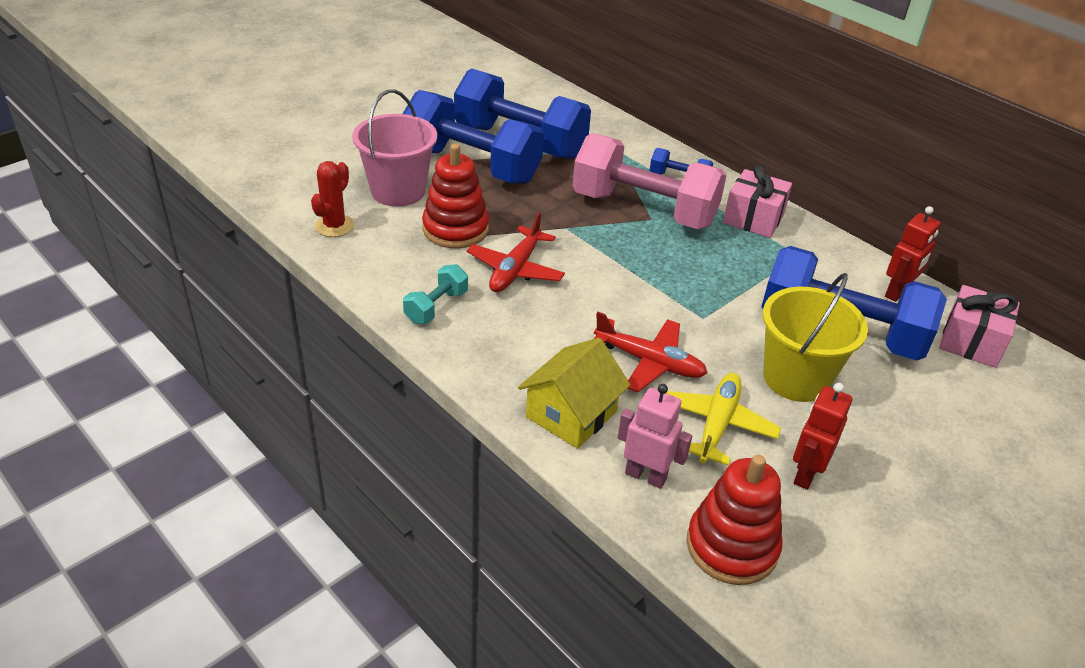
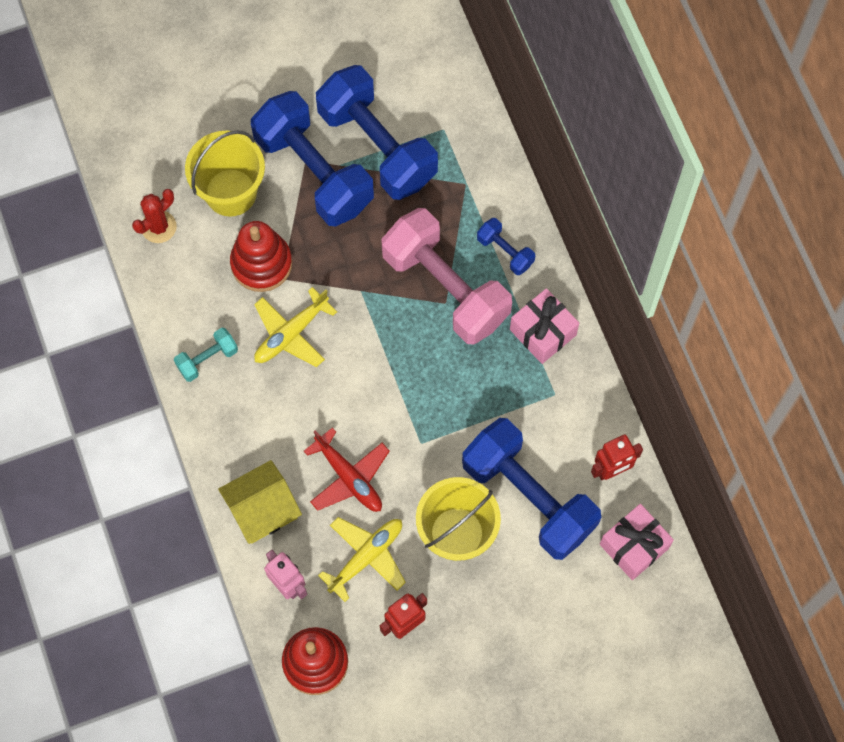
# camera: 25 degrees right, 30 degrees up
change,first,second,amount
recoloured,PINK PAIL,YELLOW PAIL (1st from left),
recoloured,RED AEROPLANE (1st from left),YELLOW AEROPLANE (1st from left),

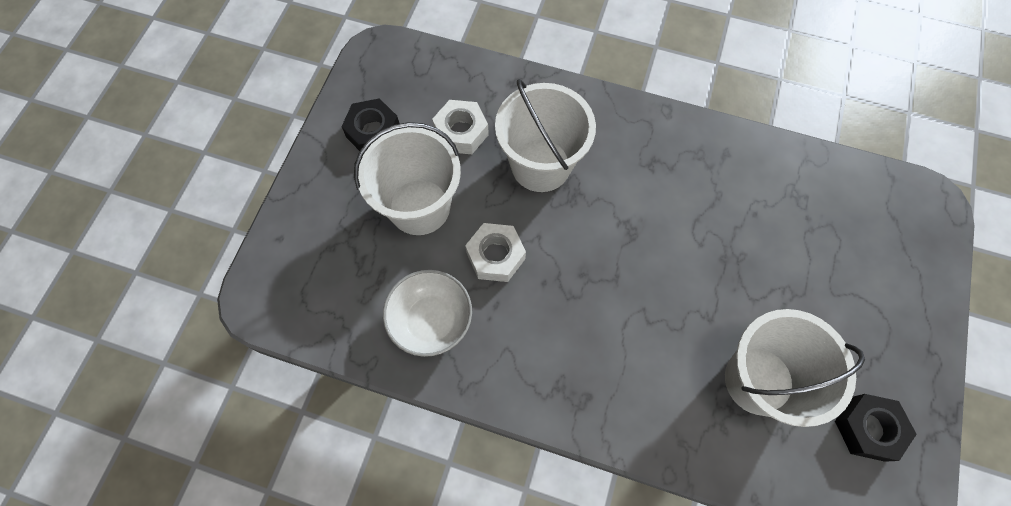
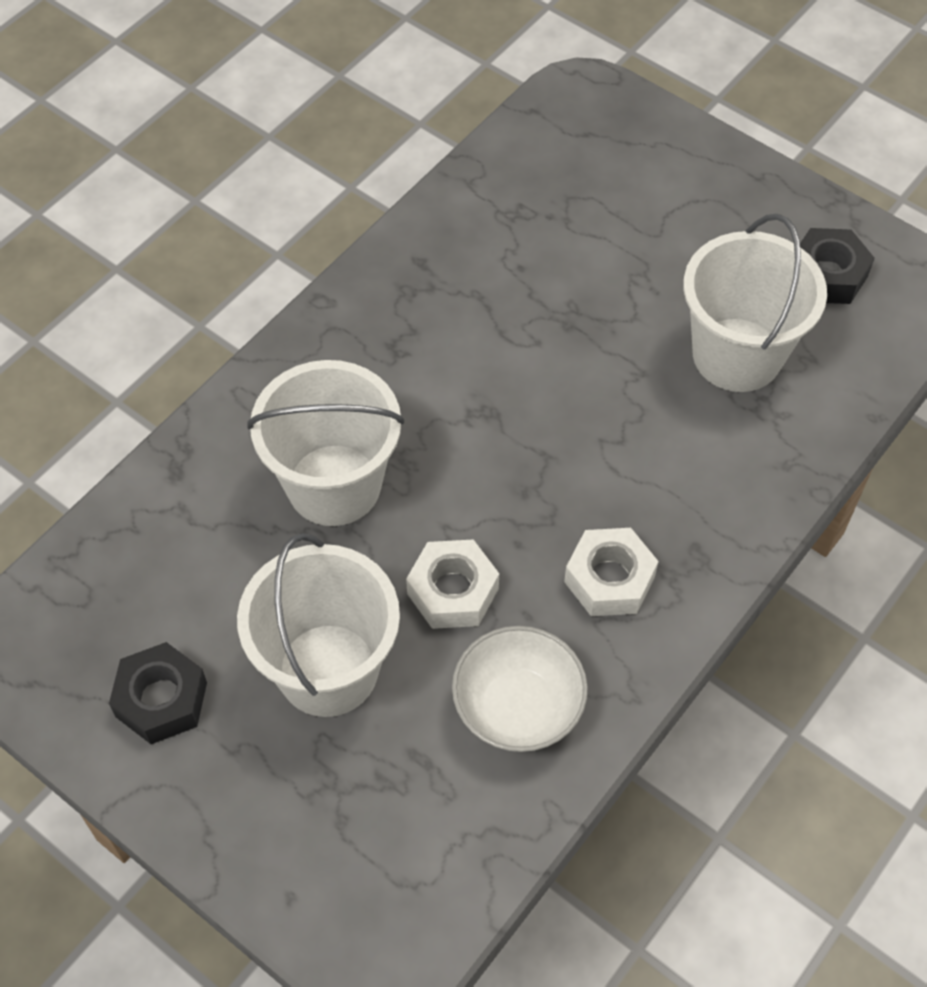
# camera: 70 degrees left, 10 degrees down
change,first,second,amount
moved,SNOW-WHITE HEX NUT (1st from left in the first image),SNOW-WHITE HEX NUT (2nd from left),

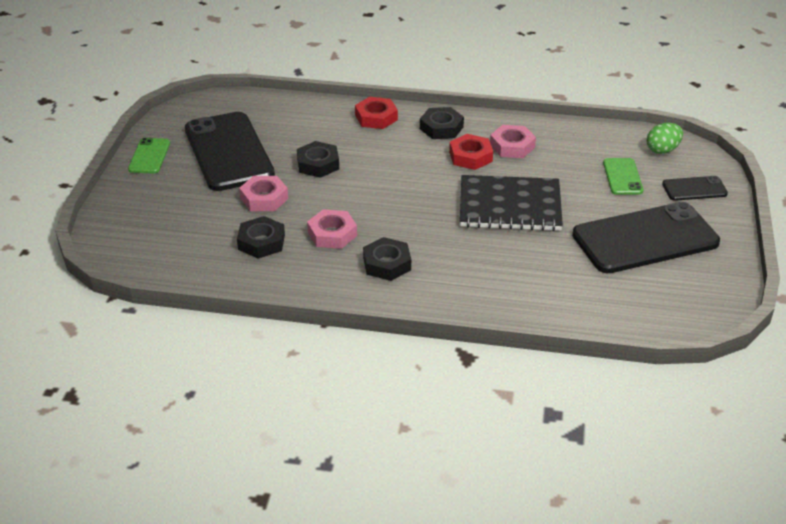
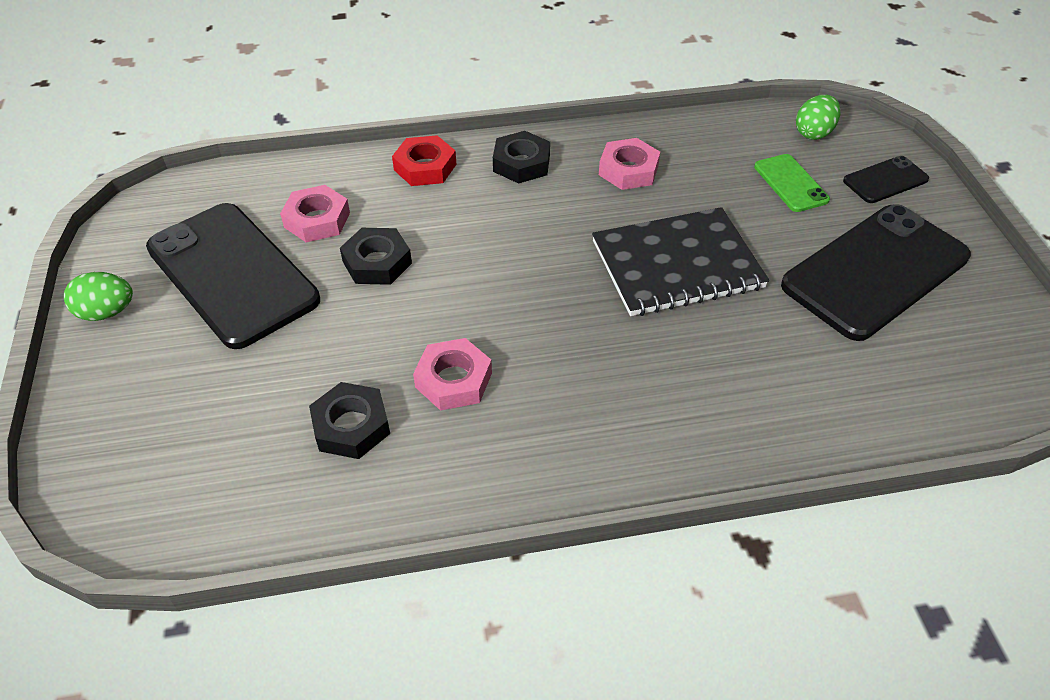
# camera: 20 degrees left, 10 degrees up
change,first,second,amount
replaced,GREEN MOBILE PHONE (1st from left),GREEN EGG (1st from left),
moved,PINK HEX NUT (1st from left),,
removed,EBONY HEX NUT (3rd from left),,
removed,RED HEX NUT (2nd from left),,

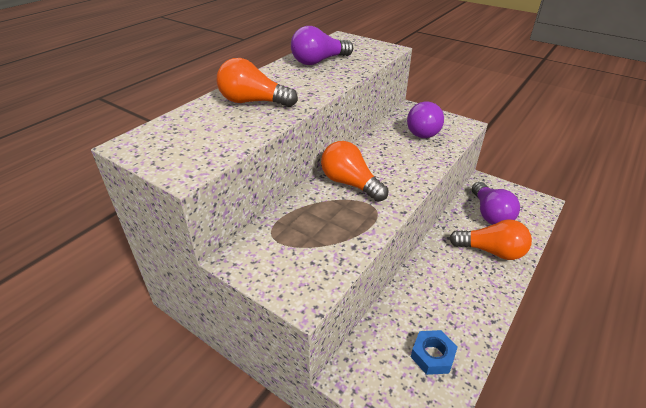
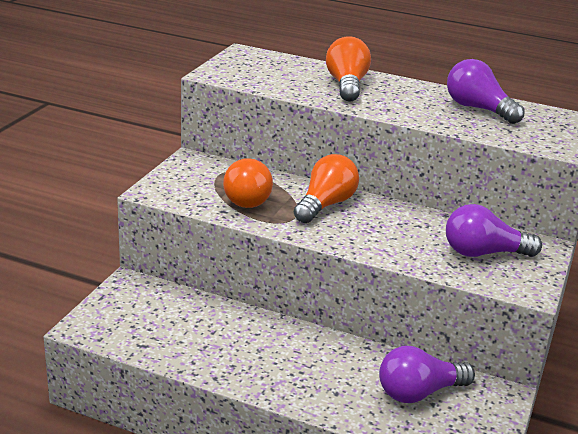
# camera: 75 degrees right, 10 degrees down
change,first,second,amount
moved,ORANGE BULB (3rd from left in the first image),ORANGE BULB (1st from left),
removed,BLUE HEX NUT,,

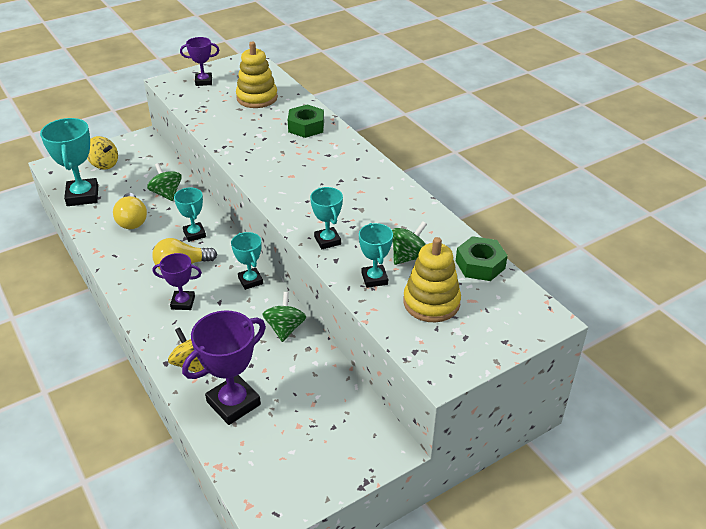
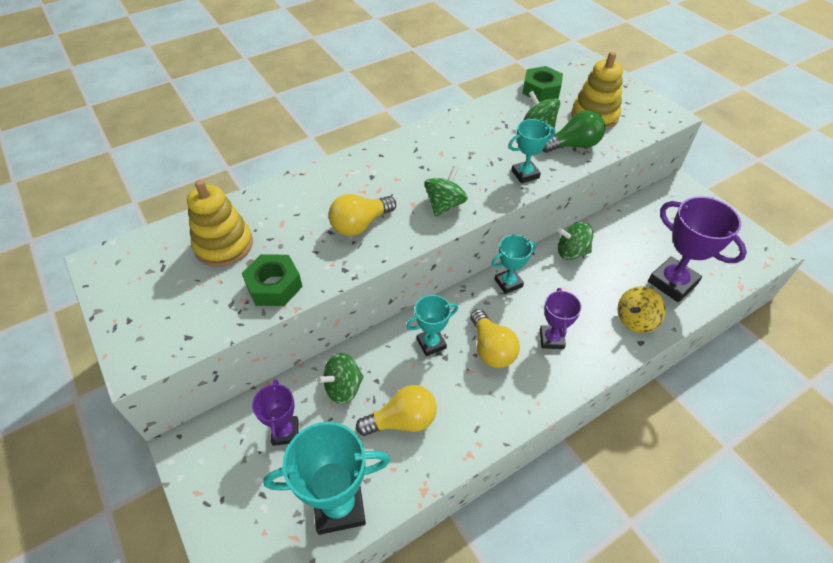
# camera: 90 degrees left, 10 degrees up
change,first,second,amount
moved,GREEN HEX NUT (1st from left),,
moved,VIOLET PRIZE CUP (2nd from left in the first image),VIOLET PRIZE CUP (1st from left),
added,,YELLOW BULB (1st from left),
added,,GREEN SPINNING TOP (2nd from left),
replaced,TEAL PRIZE CUP (5th from left),GREEN BULB,
removed,YELLOW SPINNING TOP (1st from left),,

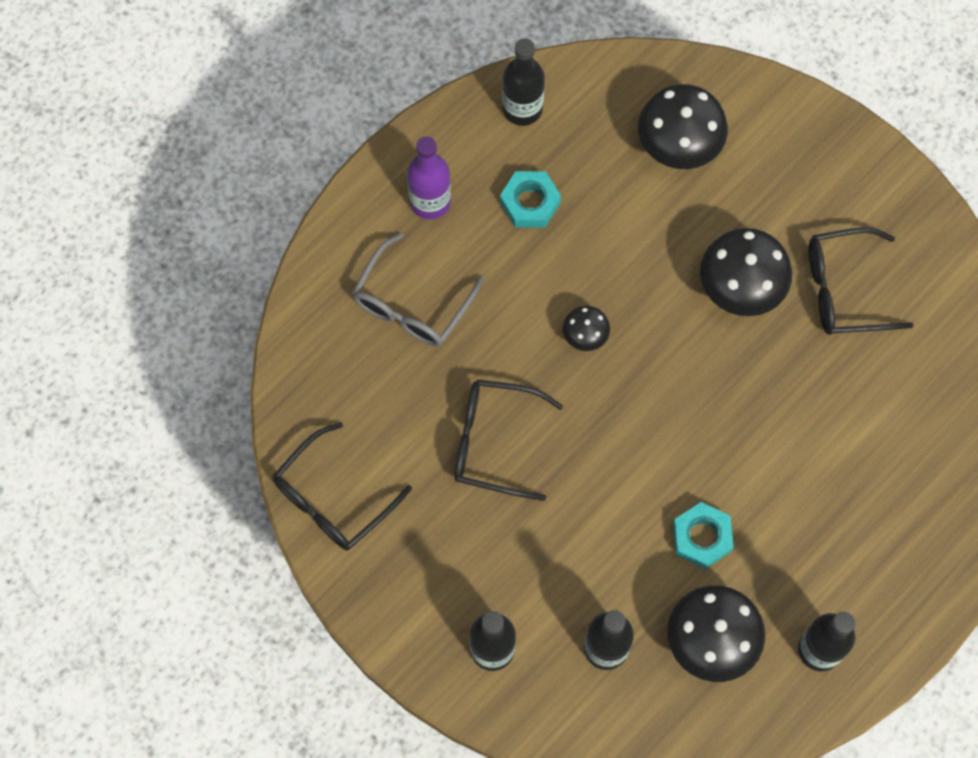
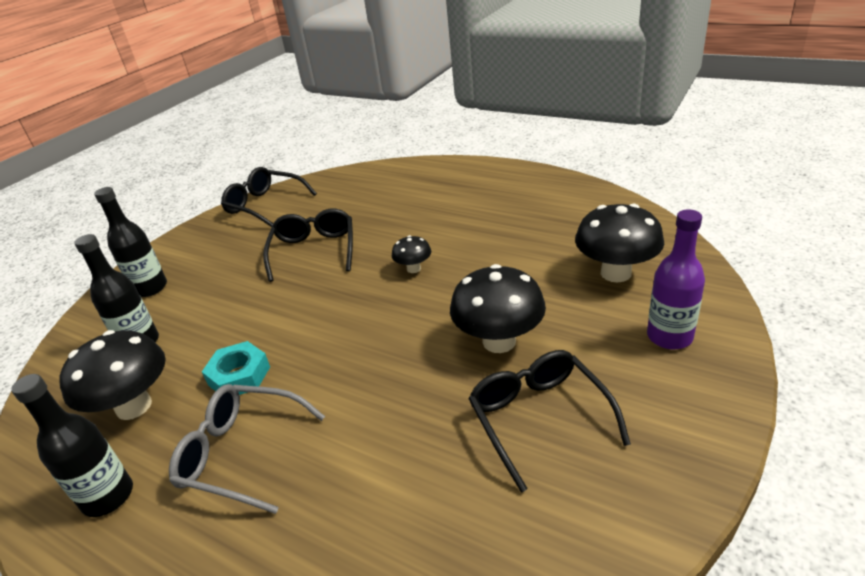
# camera: 80 degrees right, 35 degrees down
change,first,second,amount
moved,GREY EYEGLASSES,,
moved,VIOLET DRINK BOTTLE,,
removed,TEAL HEX NUT (1st from left),,
removed,EBONY DRINK BOTTLE (2nd from left),,

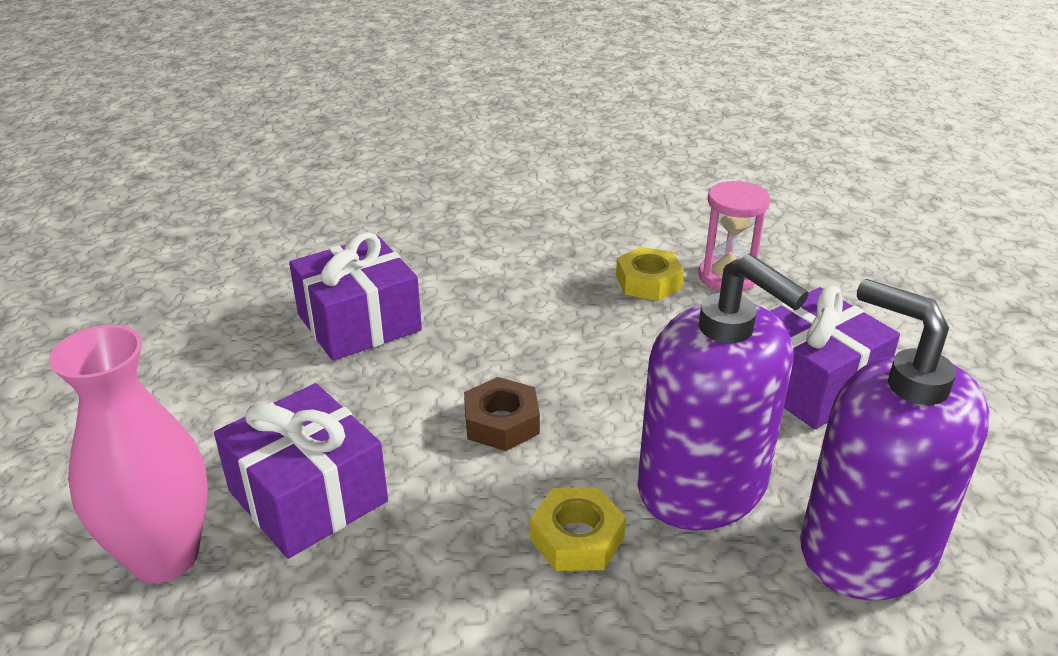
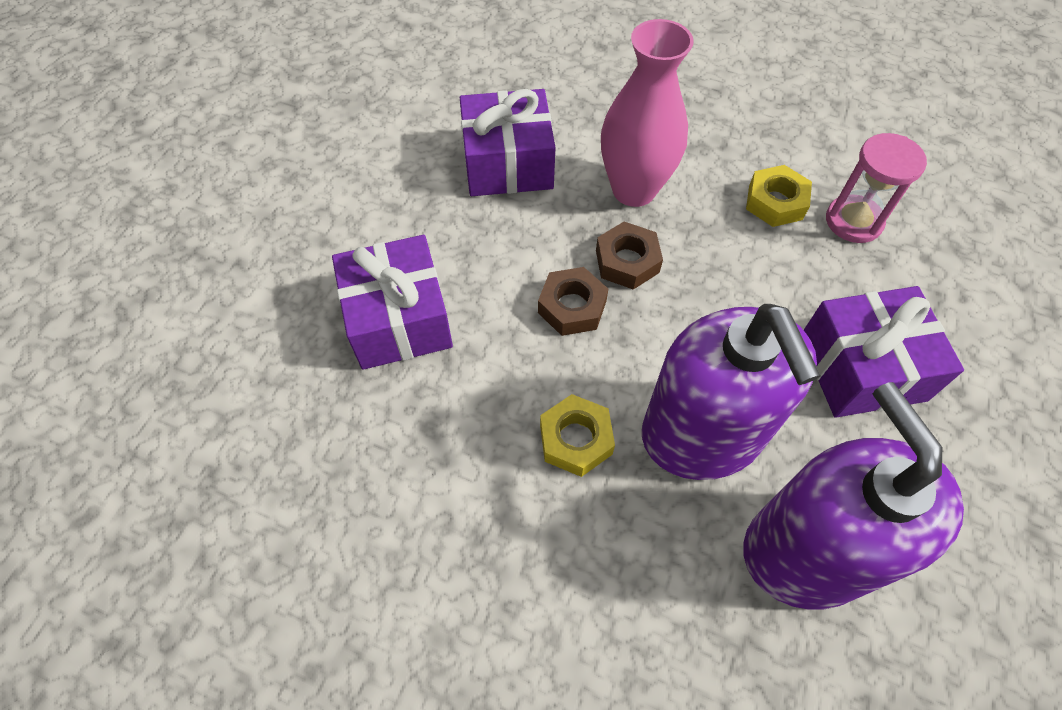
# camera: 25 degrees right, 25 degrees up
change,first,second,amount
added,,RUSSET HEX NUT (2nd from left),
moved,PINK VASE,,

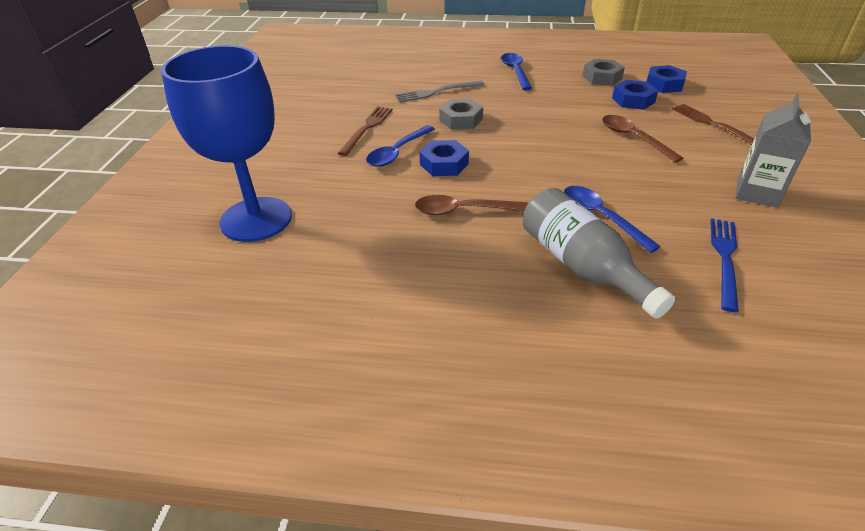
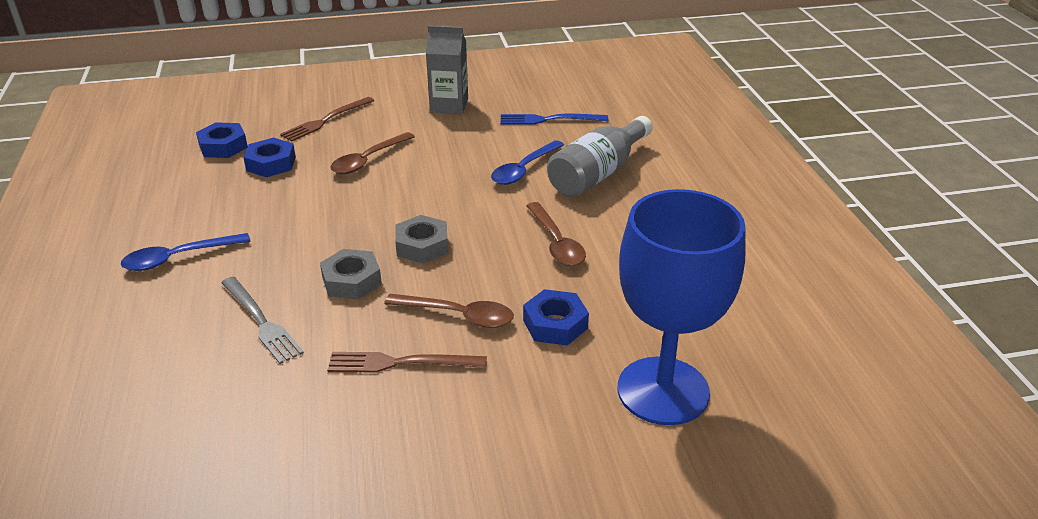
# camera: 110 degrees left, 5 degrees down
change,first,second,amount
recoloured,BLUE SPOON (1st from left),RUSSET SPOON (2nd from left),
moved,GREY HEX NUT (2nd from left),,
moved,BLUE HEX NUT (1st from left in the first image),BLUE HEX NUT (3rd from left),

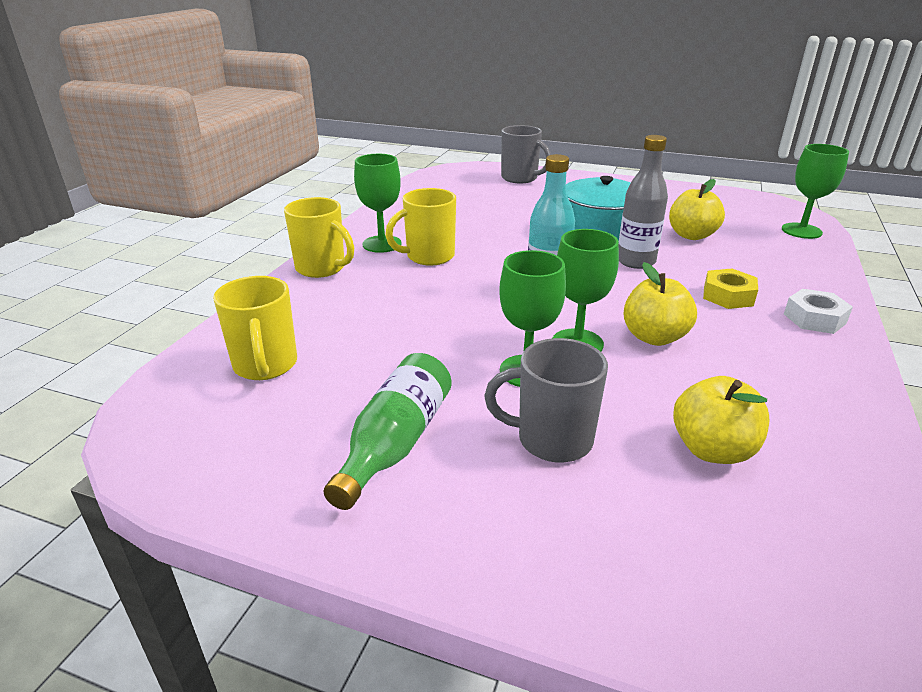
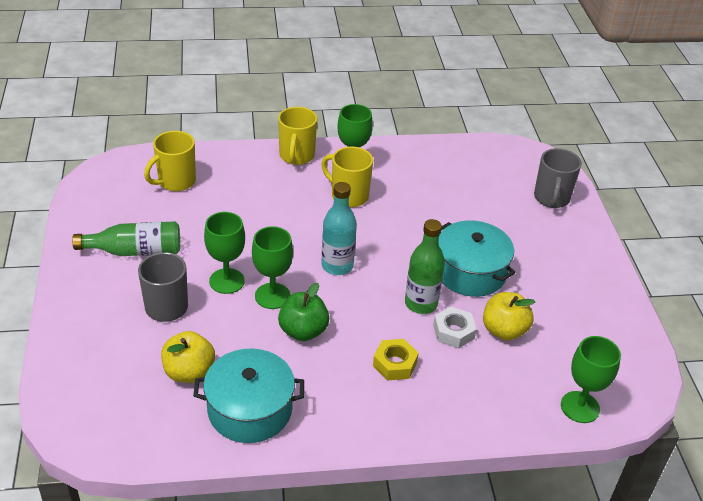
# camera: 60 degrees right, 10 degrees up
change,first,second,amount
added,,TEAL STOCKPOT (1st from left),
recoloured,YELLOW APPLE FRUIT (1st from left),GREEN APPLE FRUIT,
recoloured,GREY DRINK BOTTLE,GREEN DRINK BOTTLE (2nd from left),
moved,SNOW-WHITE HEX NUT,,

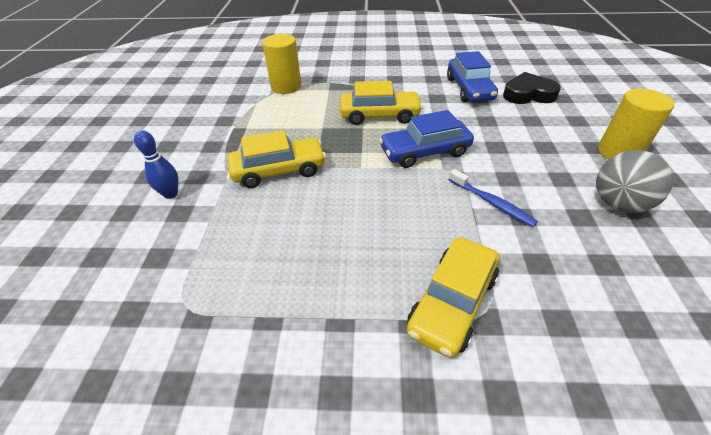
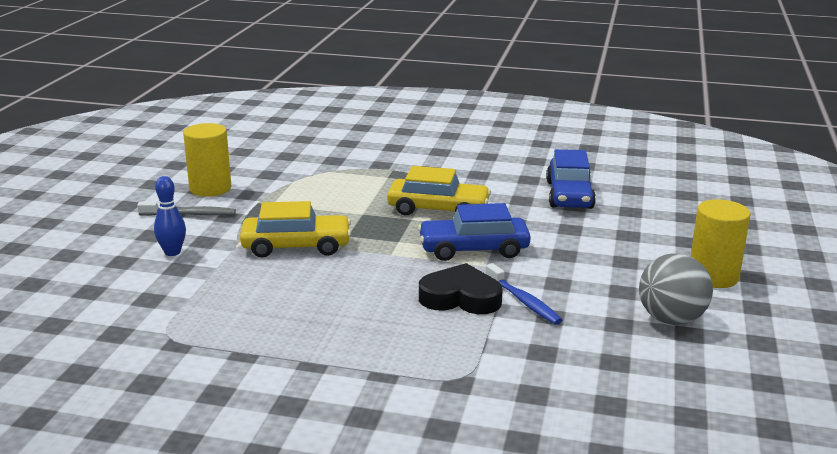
# camera: 10 degrees right, 20 degrees down
change,first,second,amount
added,,GREY DENTAL BRUSH,
moved,YELLOW SOLID CYLINDER (1st from left),,
moved,EBONY HEART SHAPE,,
removed,YELLOW CAR (3rd from left),,

